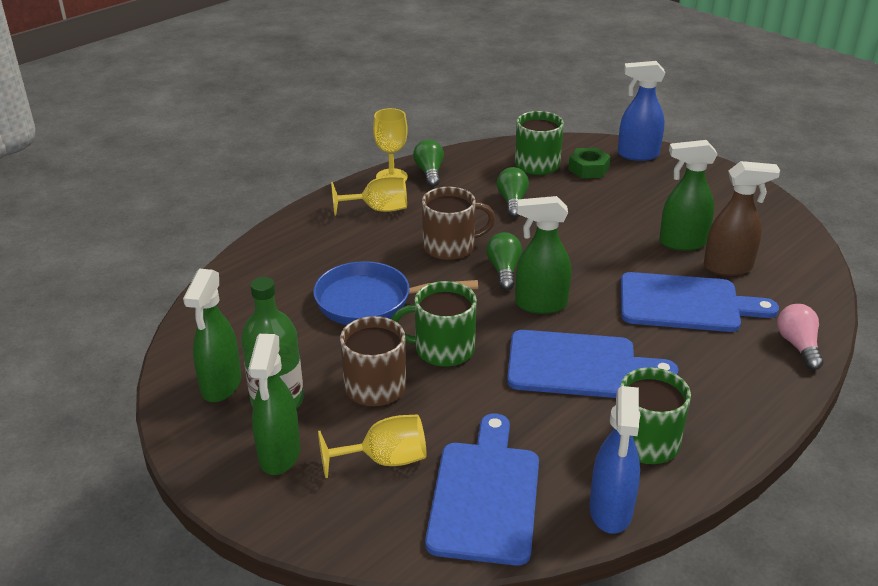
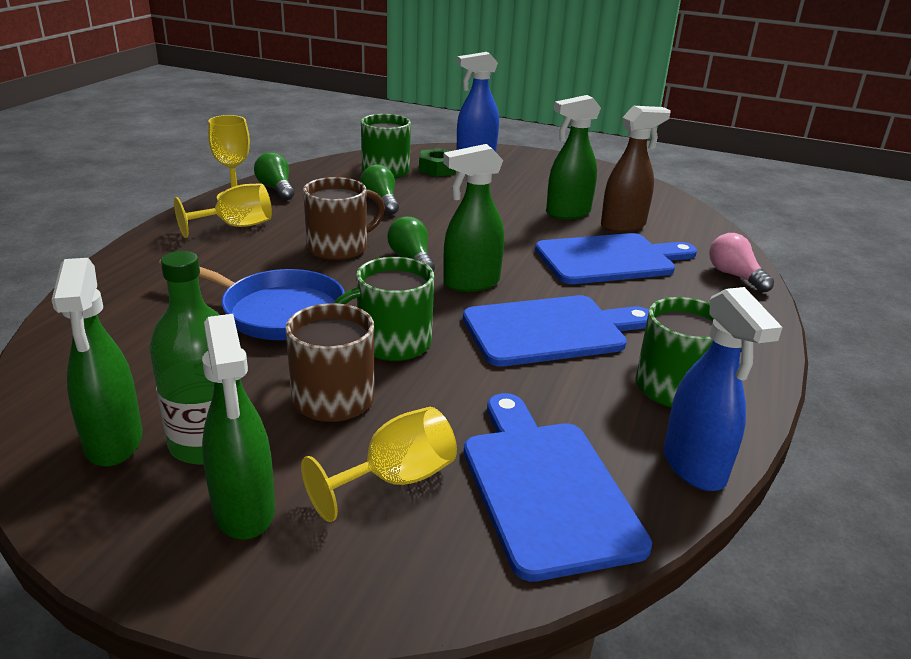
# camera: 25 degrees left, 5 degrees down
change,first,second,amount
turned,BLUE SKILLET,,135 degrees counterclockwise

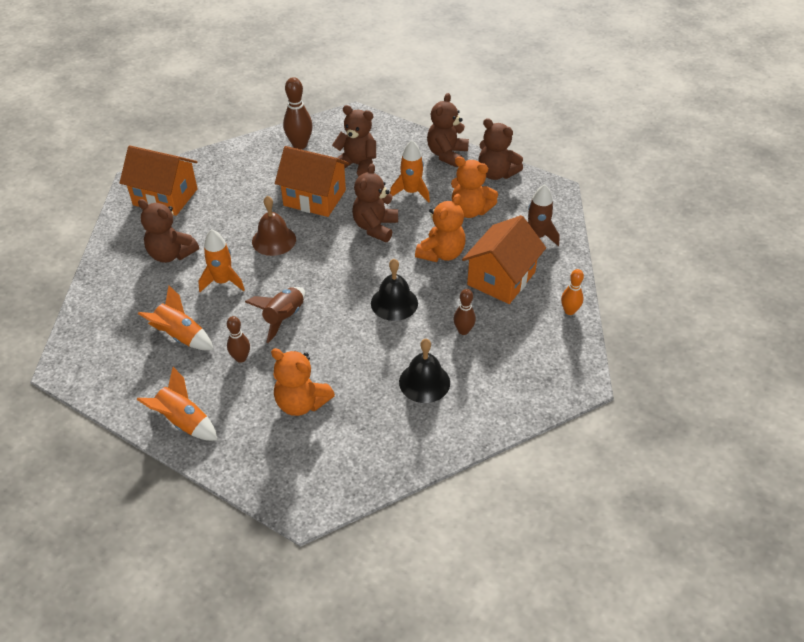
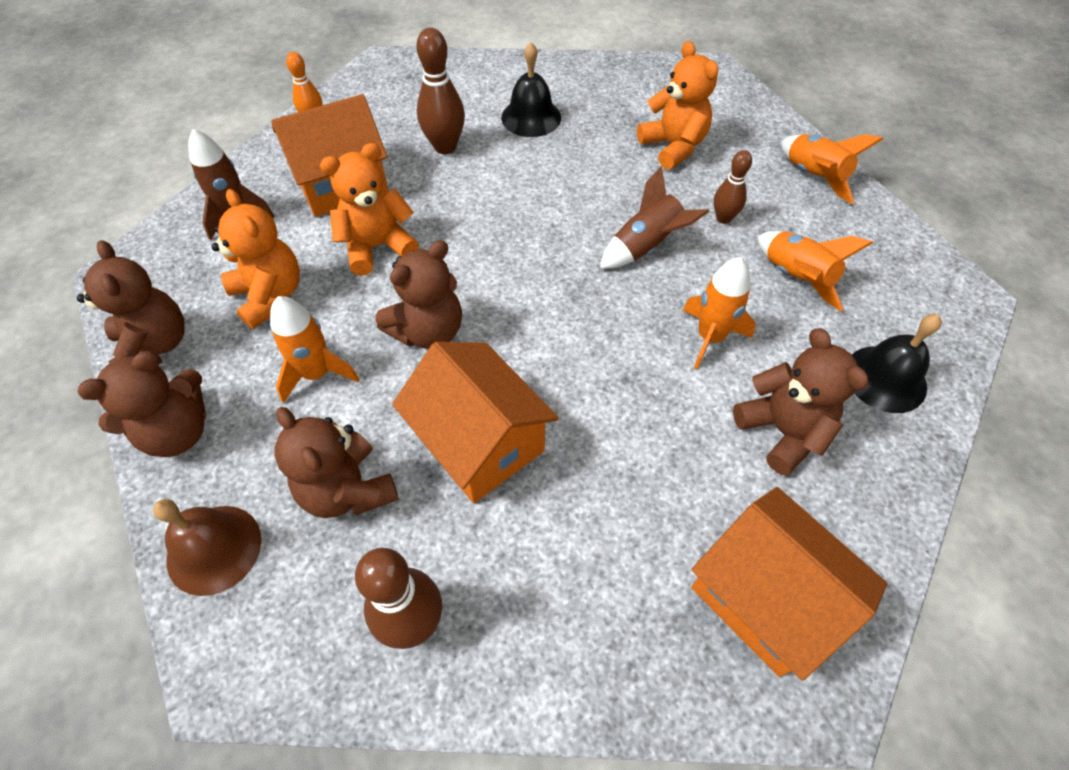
# camera: 150 degrees left, 10 degrees up
change,first,second,amount
moved,RUSSET BELL,,
resized,RUSSET BOWLING PIN (3rd from left in the first image),RUSSET BOWLING PIN (2nd from left),x1.62
moved,EBONY BELL (1st from left in the first image),EBONY BELL (2nd from left),

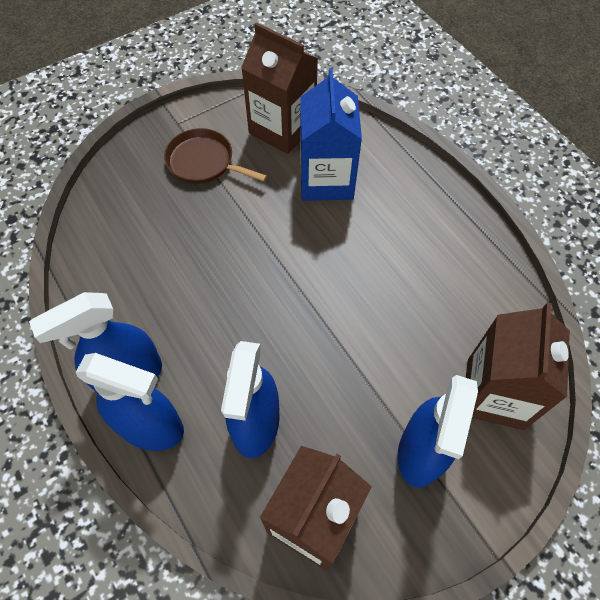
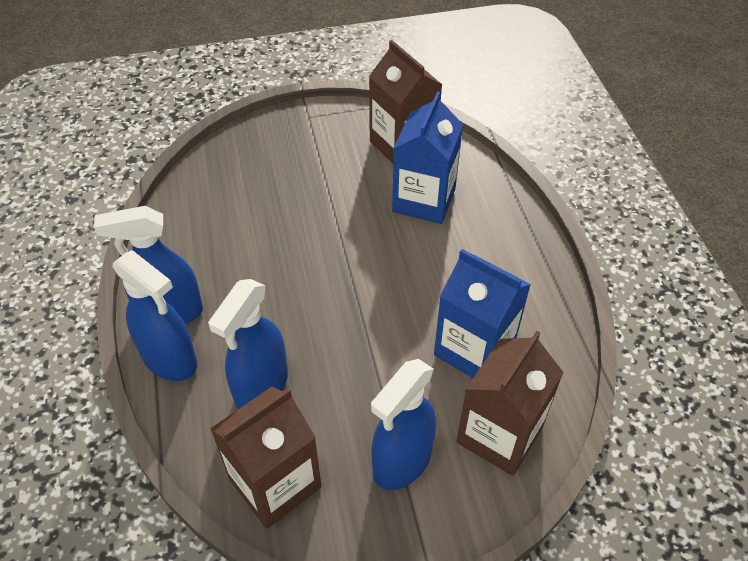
# camera: 20 degrees right, 10 degrees down
change,first,second,amount
added,,BLUE CARTON (2nd from left),
removed,RUSSET SKILLET,,

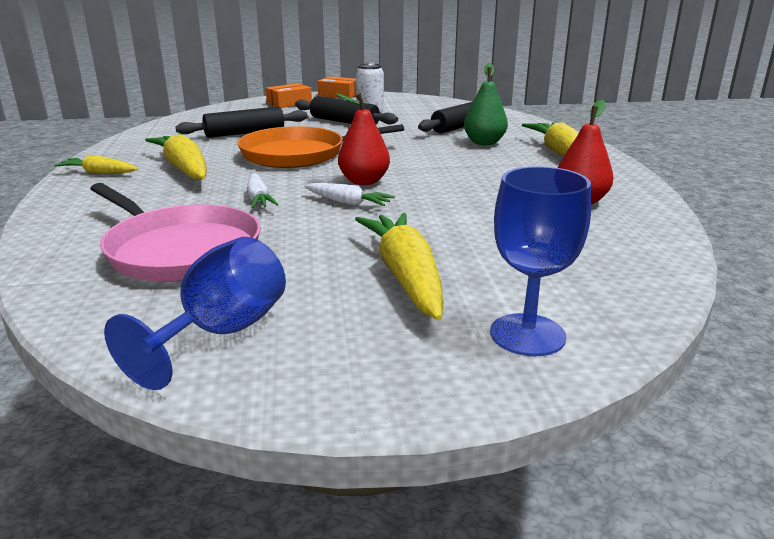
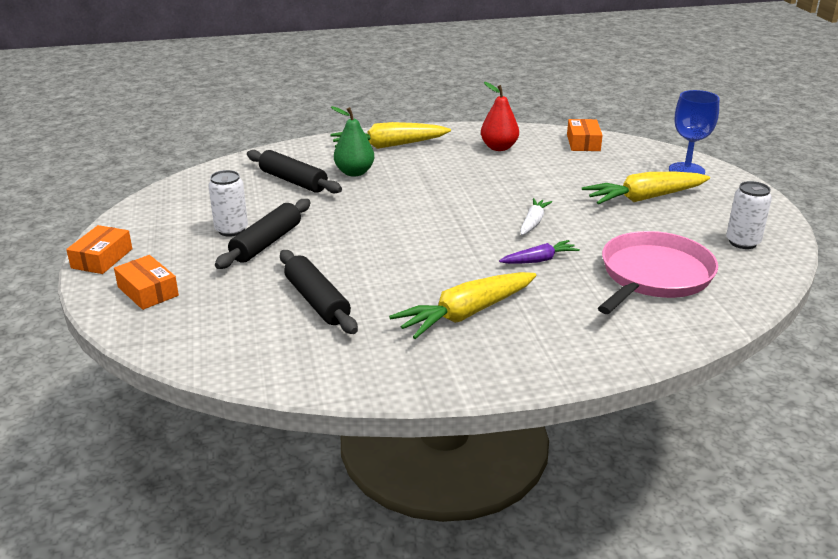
# camera: 95 degrees left, 5 degrees up
change,first,second,amount
recoloured,SNOW-WHITE TOY CARROT (1st from left),VIOLET TOY CARROT,
added,,ORANGE BOX (3rd from left),
replaced,BLUE GOBLET (1st from left),SNOW-WHITE SODA CAN (2nd from left),
removed,YELLOW TOY CARROT (1st from left),,
removed,ORANGE SKILLET,,
removed,RED PEAR FRUIT (1st from left),,

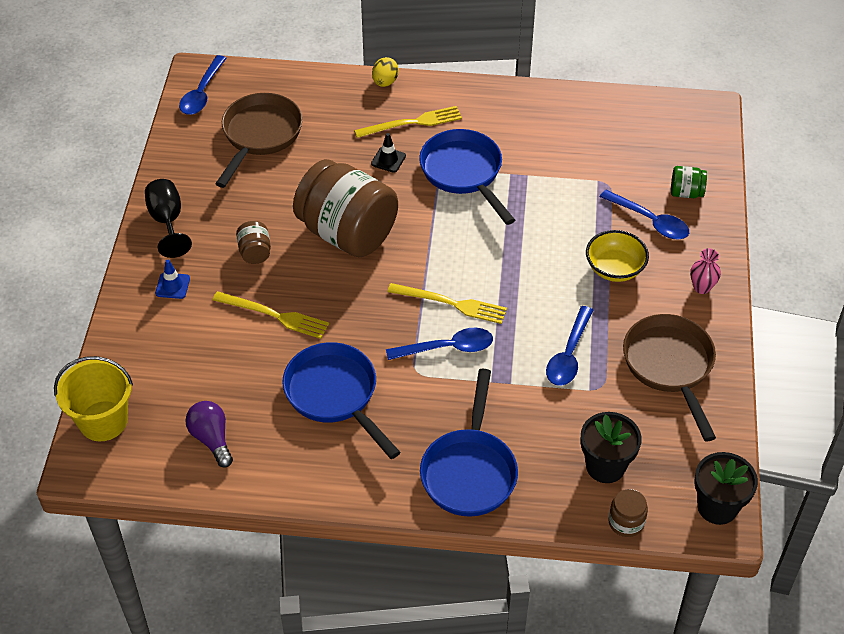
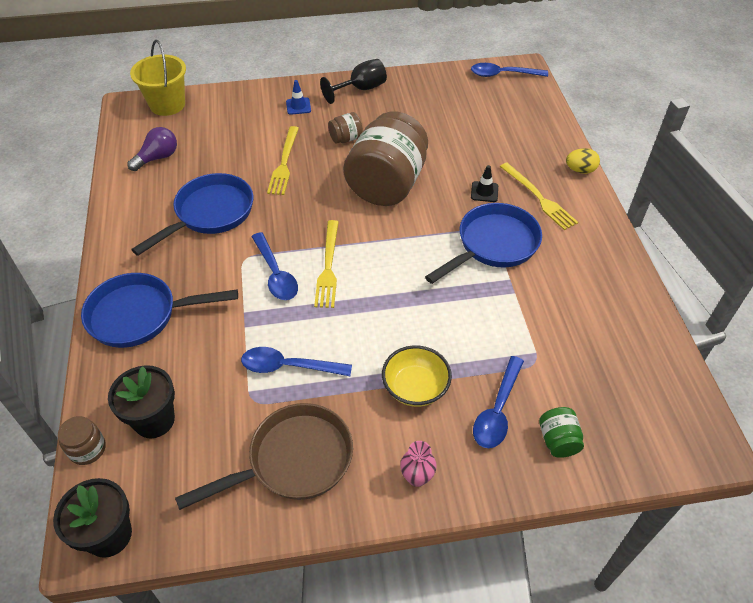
# camera: 75 degrees right, 0 degrees up
change,first,second,amount
removed,RUSSET SKILLET (1st from left),,

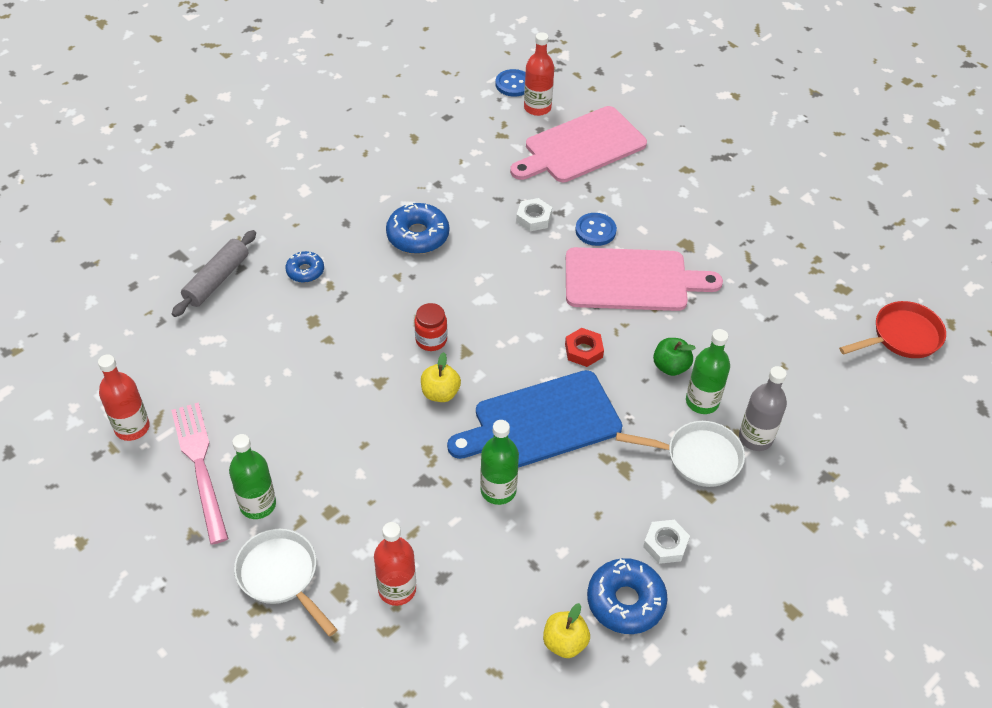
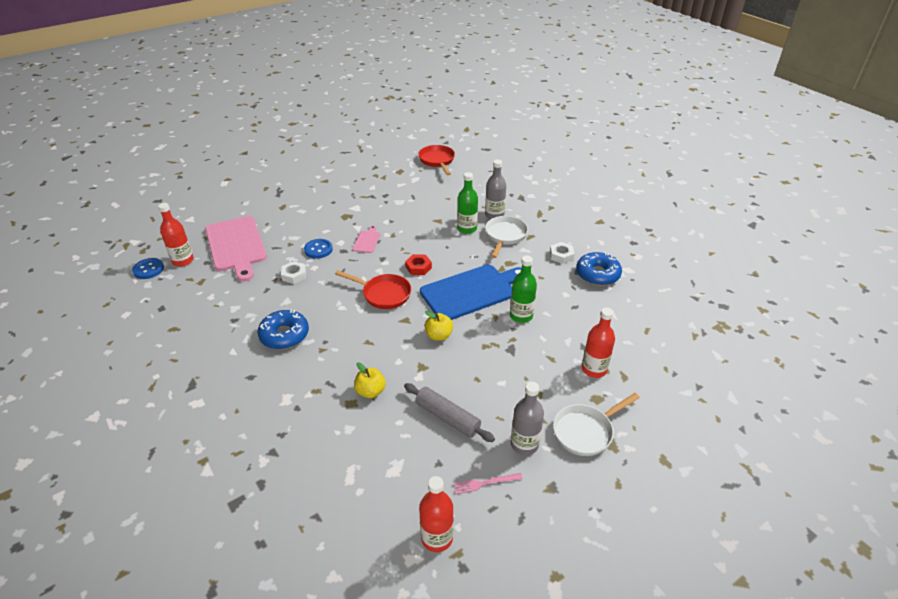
# camera: 80 degrees left, 10 degrees down
change,first,second,amount
added,,RED SKILLET (1st from left),
resized,PINK CHOPPING BOARD (2nd from left),,x0.43
moved,YELLOW APPLE FRUIT (2nd from left in the first image),YELLOW APPLE FRUIT (1st from left),
moved,GREY DOUGH ROLLER,,
turned,BLUE CHOPPING BOARD,,105 degrees counterclockwise
resized,PINK DINNER FORK,,x0.49
recoloured,GREEN DRINK BOTTLE (1st from left),GREY DRINK BOTTLE (2nd from left),
removed,BLUE DOUGHNUT (1st from left),,
removed,RED JAM JAR,,
removed,GREEN APPLE FRUIT,,

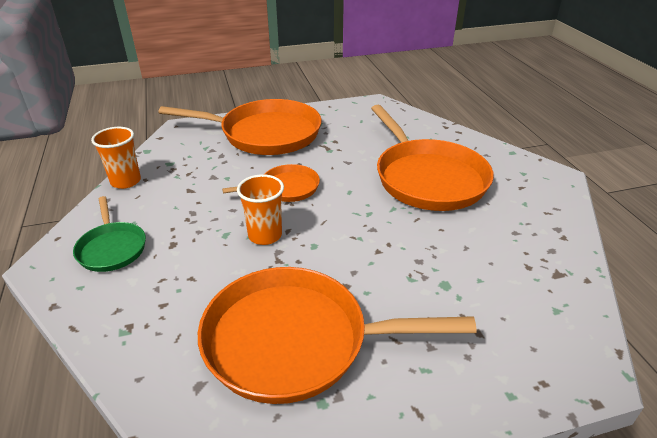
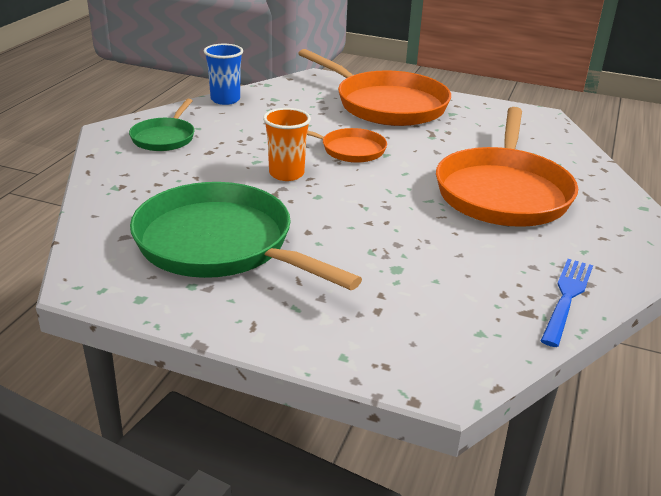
# camera: 35 degrees right, 5 degrees down
change,first,second,amount
recoloured,ORANGE SKILLET (3rd from left),GREEN SKILLET (2nd from left),
recoloured,ORANGE TUMBLER (1st from left),BLUE TUMBLER,
added,,BLUE DINNER FORK,

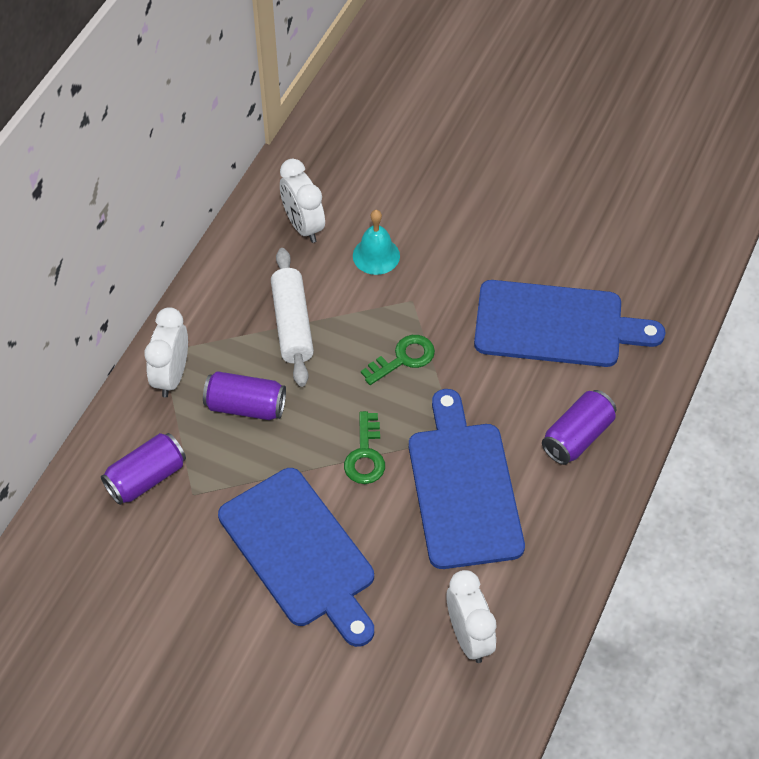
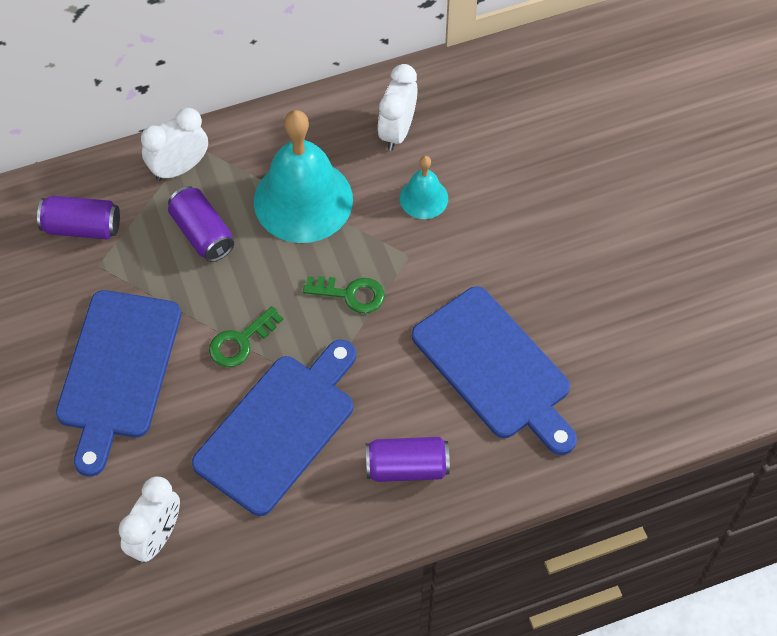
# camera: 45 degrees right, 5 degrees up
change,first,second,amount
replaced,SNOW-WHITE DOUGH ROLLER,TEAL BELL (1st from left),

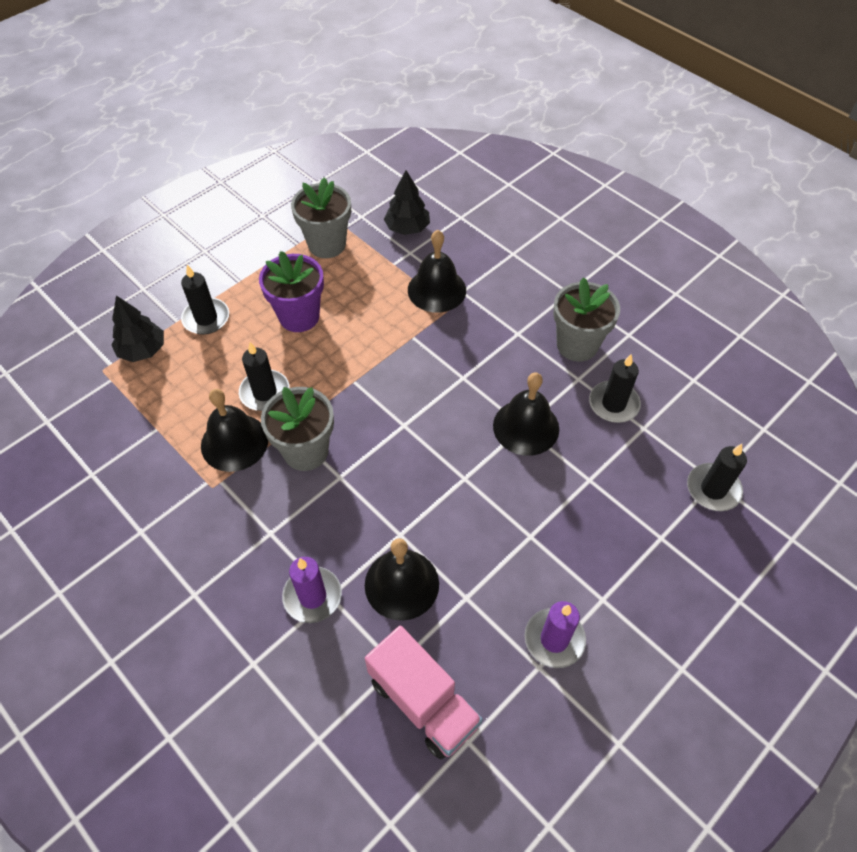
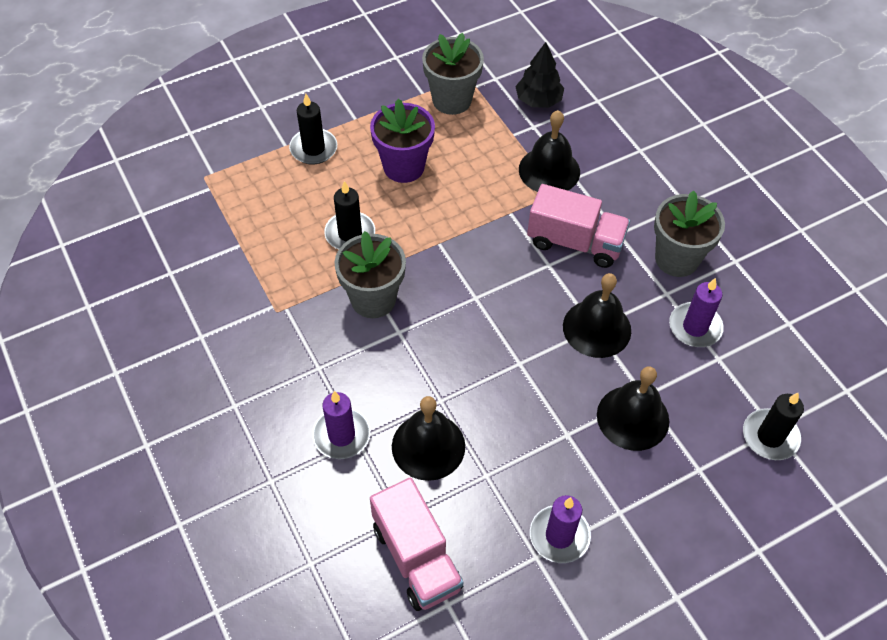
# camera: 15 degrees right, 0 degrees up
change,first,second,amount
added,,PINK TOY TRUCK (2nd from left),
moved,EBONY BELL (1st from left in the first image),EBONY BELL (4th from left),
recoloured,EBONY WAX CANDLE (3rd from left),VIOLET WAX CANDLE (3rd from left),
removed,EBONY FIR TREE (1st from left),,

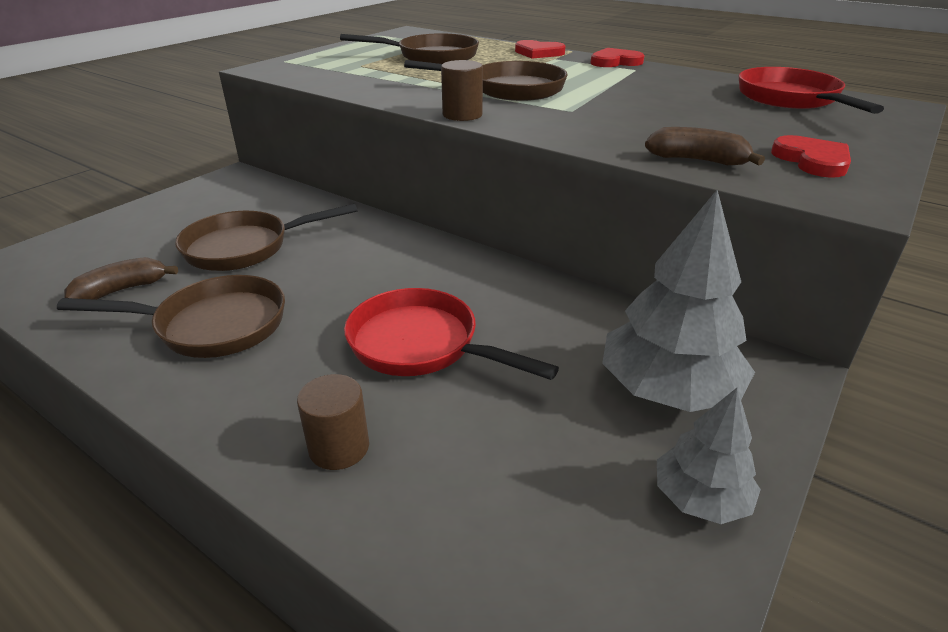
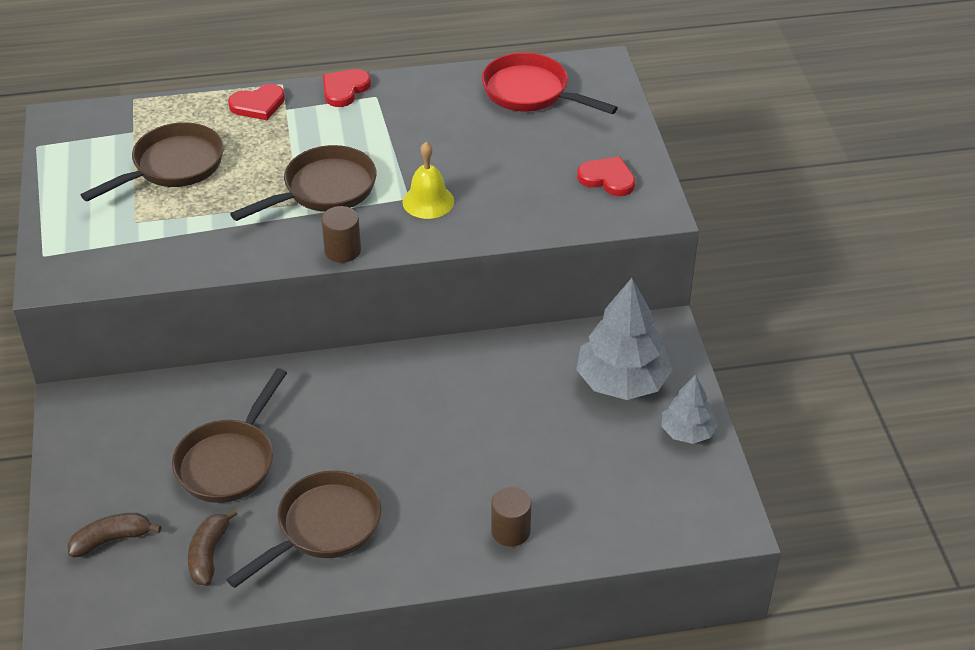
# camera: 45 degrees left, 10 degrees up
change,first,second,amount
moved,RUSSET BANANA FRUIT (2nd from left in the first image),RUSSET BANANA FRUIT (1st from left),
added,,YELLOW BELL,
removed,RED SKILLET (1st from left),,

